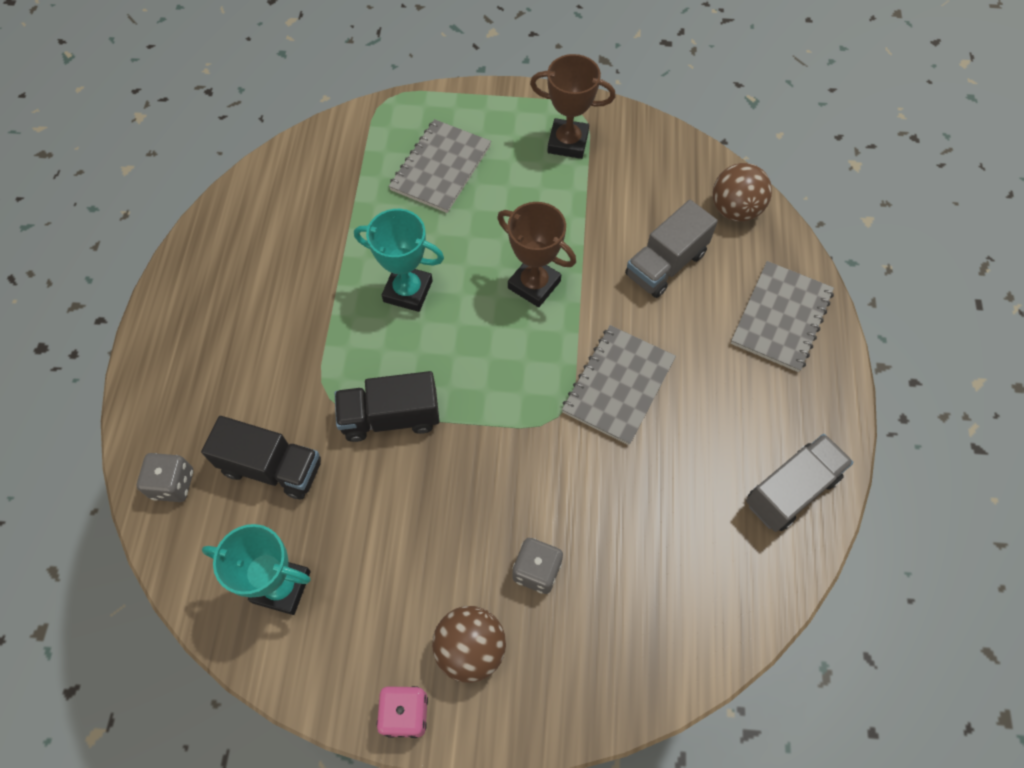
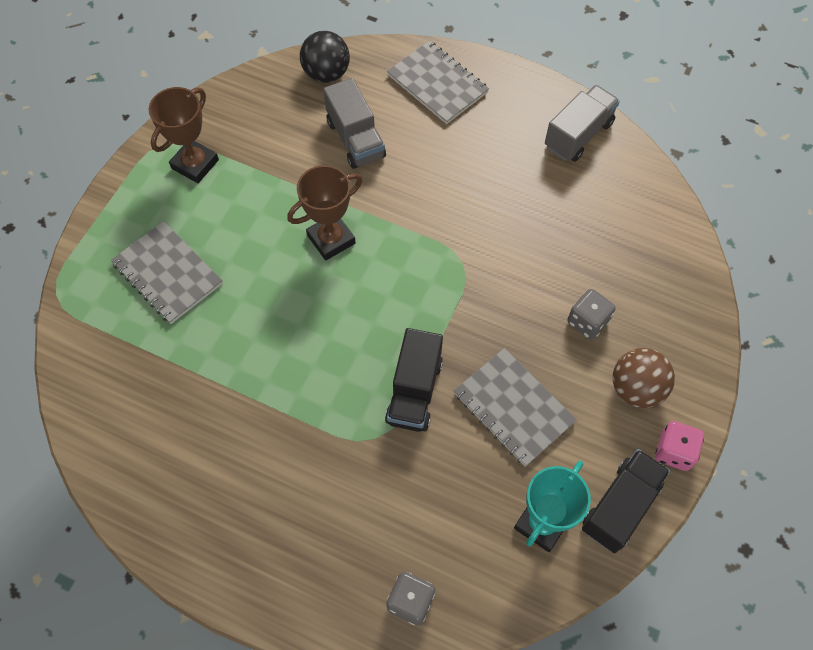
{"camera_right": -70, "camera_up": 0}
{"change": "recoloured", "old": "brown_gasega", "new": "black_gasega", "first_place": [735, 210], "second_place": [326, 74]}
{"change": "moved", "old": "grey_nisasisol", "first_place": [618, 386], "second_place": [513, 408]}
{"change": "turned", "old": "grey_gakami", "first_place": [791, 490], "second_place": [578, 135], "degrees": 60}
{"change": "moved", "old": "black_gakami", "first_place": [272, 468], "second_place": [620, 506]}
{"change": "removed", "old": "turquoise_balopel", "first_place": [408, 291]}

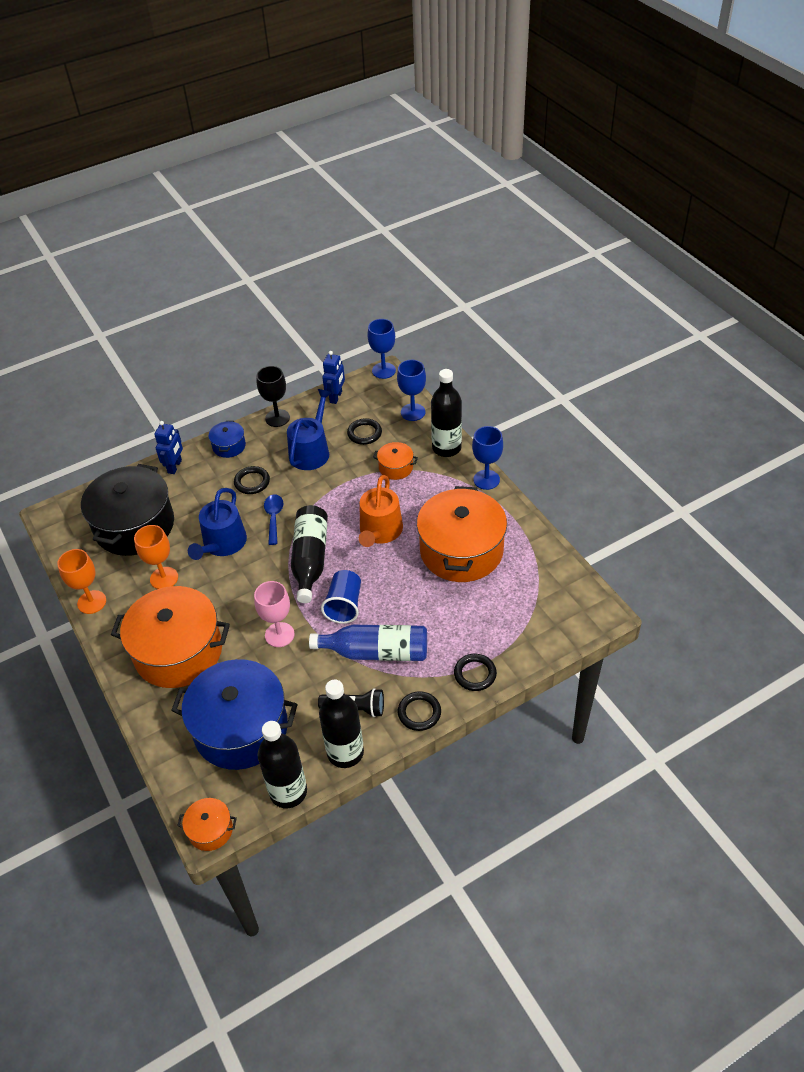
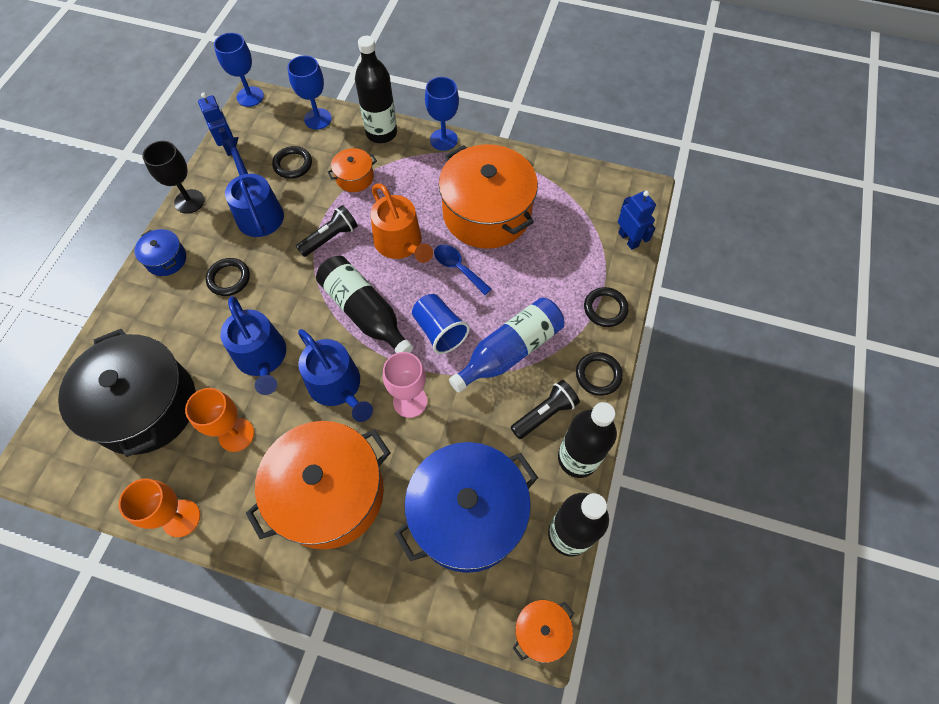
{"camera_right": -45, "camera_up": 15}
{"change": "added", "new": "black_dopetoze", "second_place": [330, 238]}
{"change": "added", "new": "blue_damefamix", "second_place": [338, 386]}
{"change": "moved", "old": "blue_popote", "first_place": [274, 517], "second_place": [458, 268]}
{"change": "moved", "old": "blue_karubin", "first_place": [175, 466], "second_place": [628, 239]}

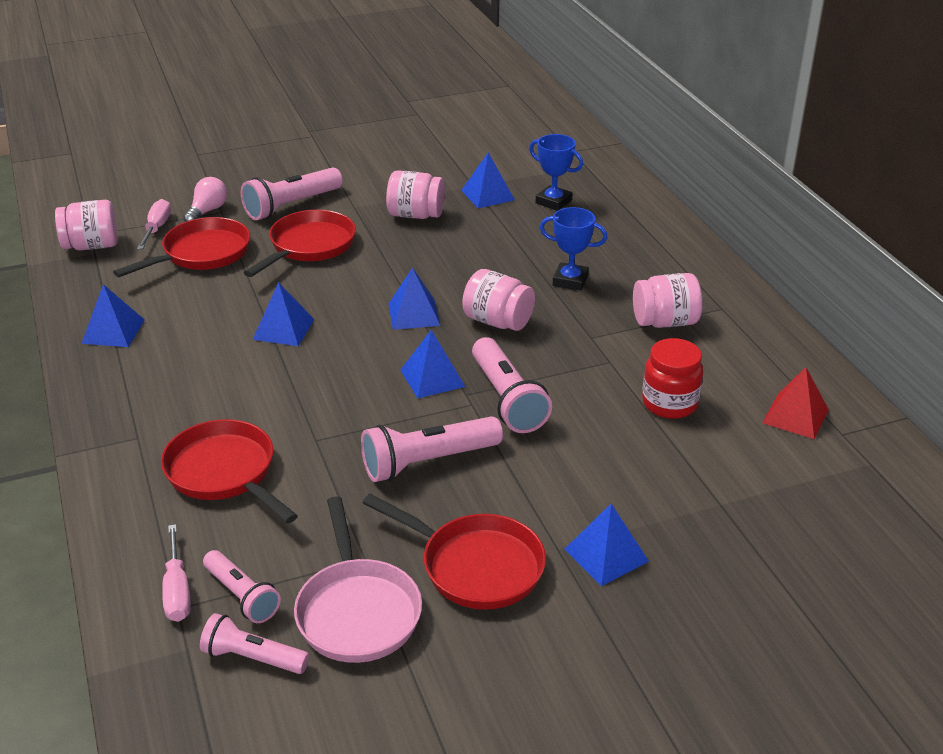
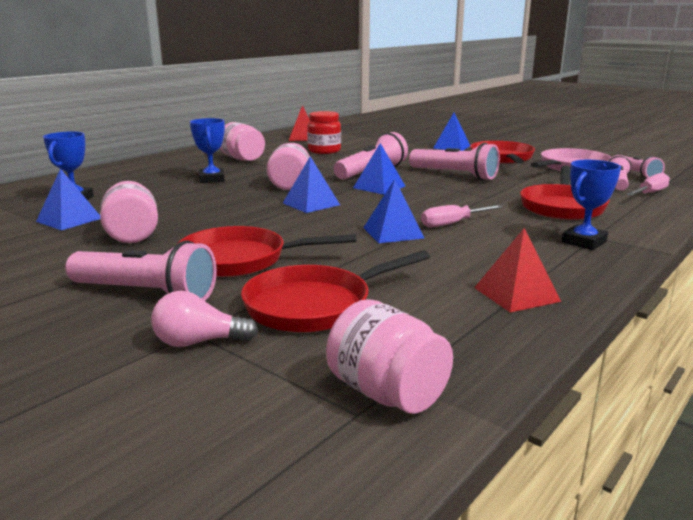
{"camera_right": -120, "camera_up": -15}
{"change": "turned", "old": "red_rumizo", "first_place": [202, 254], "second_place": [315, 305], "degrees": -45}
{"change": "moved", "old": "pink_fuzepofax", "first_place": [157, 228], "second_place": [453, 223]}
{"change": "recoloured", "old": "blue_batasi", "new": "red_batasi", "first_place": [113, 331], "second_place": [516, 294]}
{"change": "added", "new": "blue_balopel", "second_place": [583, 242]}

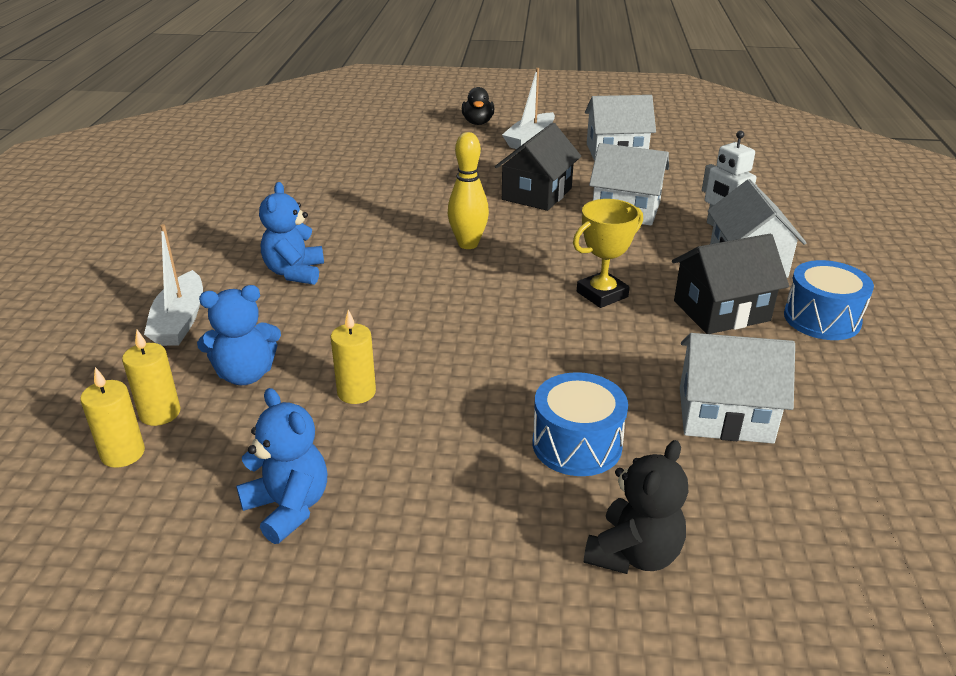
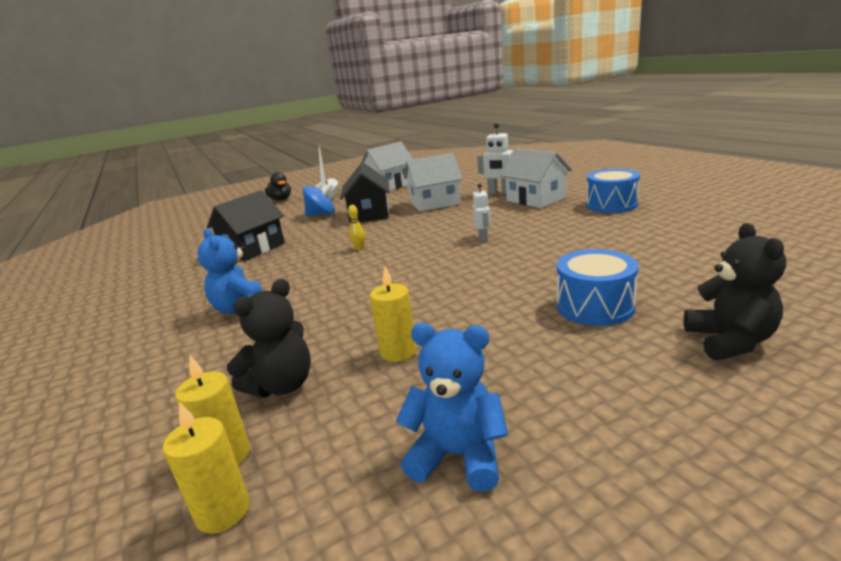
{"camera_right": -30, "camera_up": -10}
{"change": "moved", "old": "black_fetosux", "first_place": [721, 311], "second_place": [253, 249]}
{"change": "recoloured", "old": "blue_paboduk", "new": "black_paboduk", "first_place": [245, 374], "second_place": [282, 385]}
{"change": "added", "new": "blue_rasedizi", "second_place": [321, 214]}
{"change": "resized", "old": "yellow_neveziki", "first_place": [468, 244], "second_place": [359, 248], "factor": 0.49}
{"change": "replaced", "old": "yellow_balopel", "new": "white_karubin", "first_place": [602, 294], "second_place": [483, 238]}
{"change": "removed", "old": "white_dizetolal", "first_place": [180, 321]}
{"change": "removed", "old": "white_fetosux", "first_place": [725, 415]}

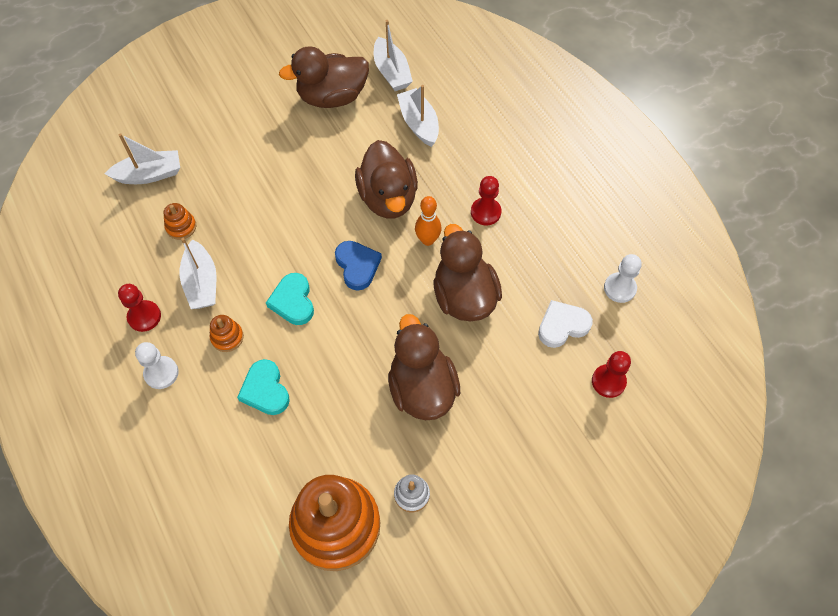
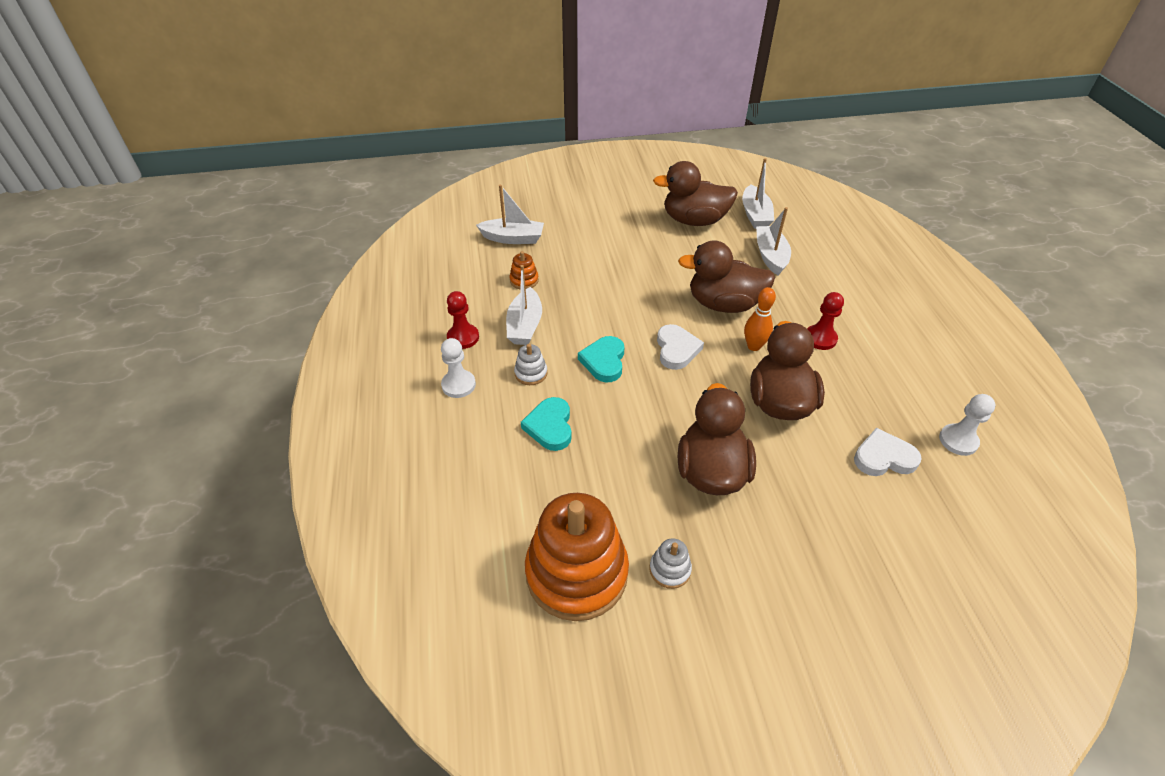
{"camera_right": 20, "camera_up": -15}
{"change": "recoloured", "old": "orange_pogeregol", "new": "white_pogeregol", "first_place": [227, 337], "second_place": [531, 373]}
{"change": "recoloured", "old": "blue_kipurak", "new": "white_kipurak", "first_place": [357, 266], "second_place": [676, 349]}
{"change": "turned", "old": "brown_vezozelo", "first_place": [388, 198], "second_place": [723, 304], "degrees": 90}
{"change": "removed", "old": "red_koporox", "first_place": [608, 381]}

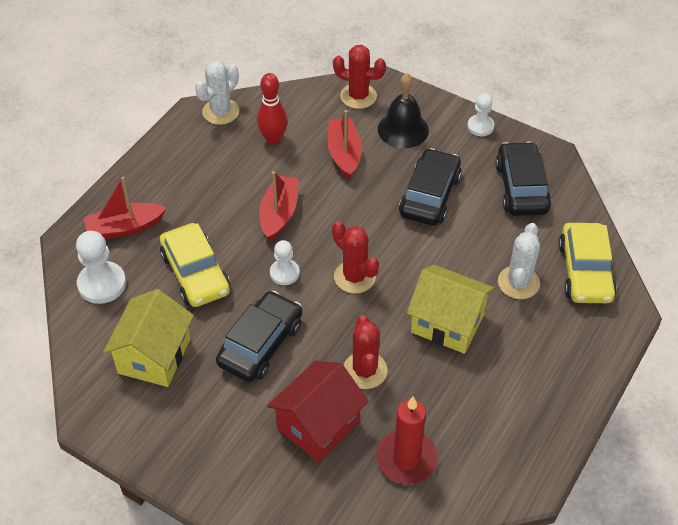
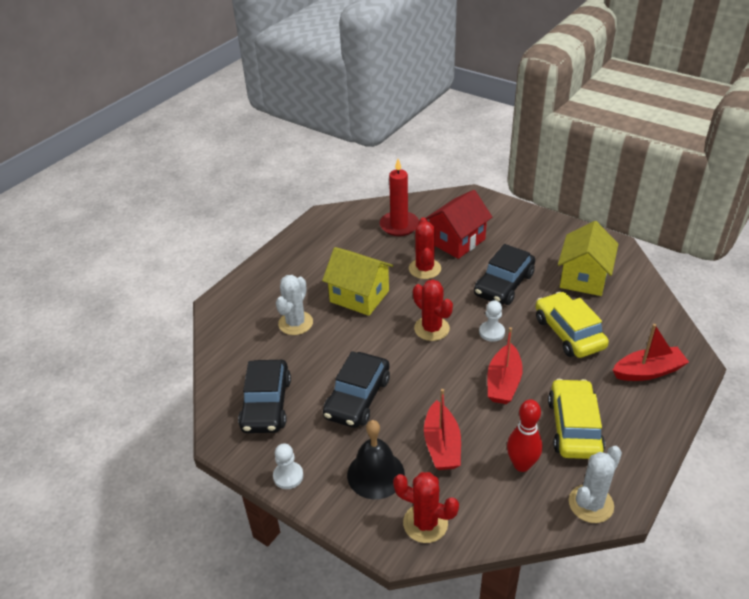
{"camera_right": -175, "camera_up": -10}
{"change": "moved", "old": "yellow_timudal", "first_place": [585, 271], "second_place": [574, 427]}
{"change": "removed", "old": "white_koporox", "first_place": [102, 284]}

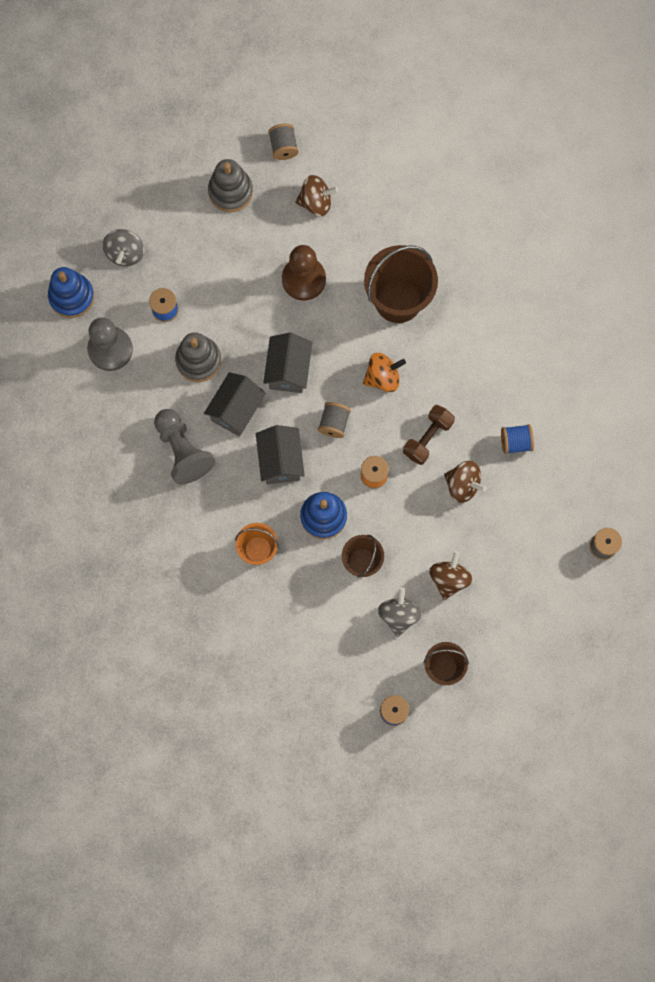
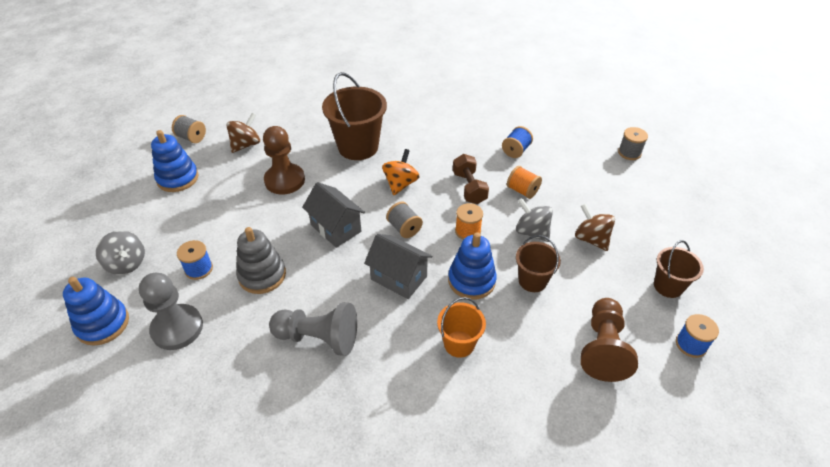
{"camera_right": -50, "camera_up": -30}
{"change": "recoloured", "old": "grey_pogeregol", "new": "blue_pogeregol", "first_place": [230, 191], "second_place": [178, 178]}
{"change": "replaced", "old": "brown_rasedizi", "new": "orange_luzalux", "first_place": [463, 485], "second_place": [522, 191]}
{"change": "moved", "old": "grey_rasedizi", "first_place": [399, 615], "second_place": [531, 232]}
{"change": "added", "new": "brown_koporox", "second_place": [603, 348]}
{"change": "removed", "old": "grey_fetosux", "first_place": [236, 410]}

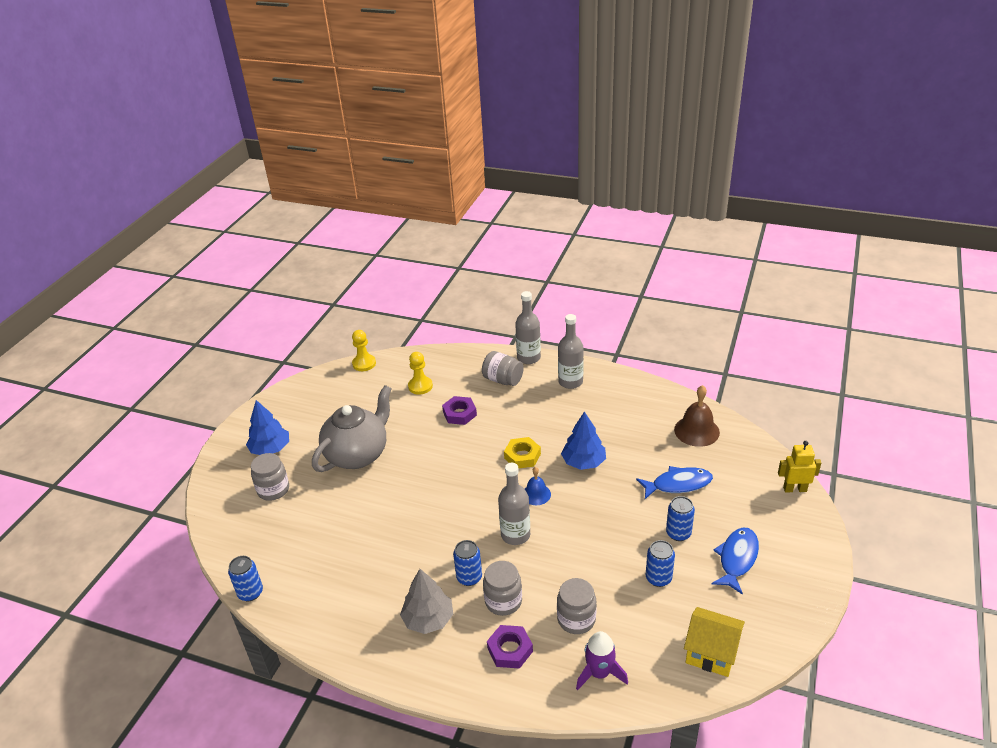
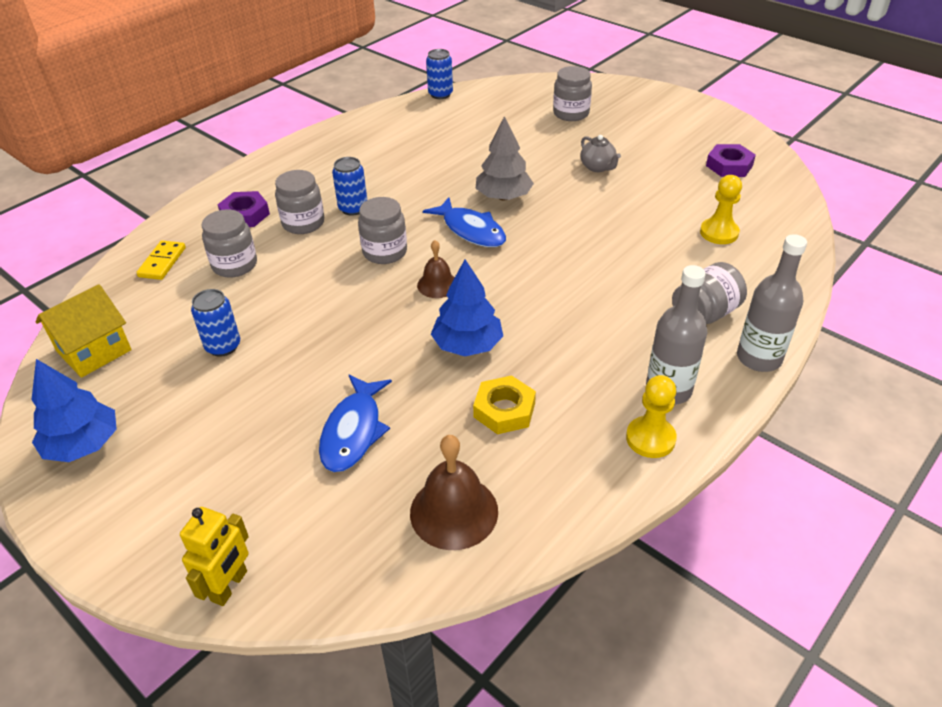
{"camera_right": 110, "camera_up": 5}
{"change": "moved", "old": "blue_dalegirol", "first_place": [270, 449], "second_place": [83, 444]}
{"change": "replaced", "old": "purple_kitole", "new": "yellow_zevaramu", "first_place": [599, 673], "second_place": [162, 262]}
{"change": "replaced", "old": "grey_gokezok", "new": "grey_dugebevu", "first_place": [515, 535], "second_place": [385, 252]}
{"change": "recoloured", "old": "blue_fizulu", "new": "brown_fizulu", "first_place": [536, 494], "second_place": [437, 284]}
{"change": "moved", "old": "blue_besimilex", "first_place": [737, 559], "second_place": [471, 230]}
{"change": "moved", "old": "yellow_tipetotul", "first_place": [522, 456], "second_place": [504, 410]}
{"change": "moved", "old": "grey_dalegirol", "first_place": [428, 619], "second_place": [503, 197]}
{"change": "resized", "old": "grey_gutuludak", "first_place": [358, 454], "second_place": [598, 167], "factor": 0.42}
{"change": "moved", "old": "yellow_koporox", "first_place": [364, 364], "second_place": [650, 438]}
{"change": "moved", "old": "purple_tipetotul", "first_place": [459, 413], "second_place": [729, 166]}
{"change": "removed", "old": "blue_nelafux", "first_place": [678, 533]}

